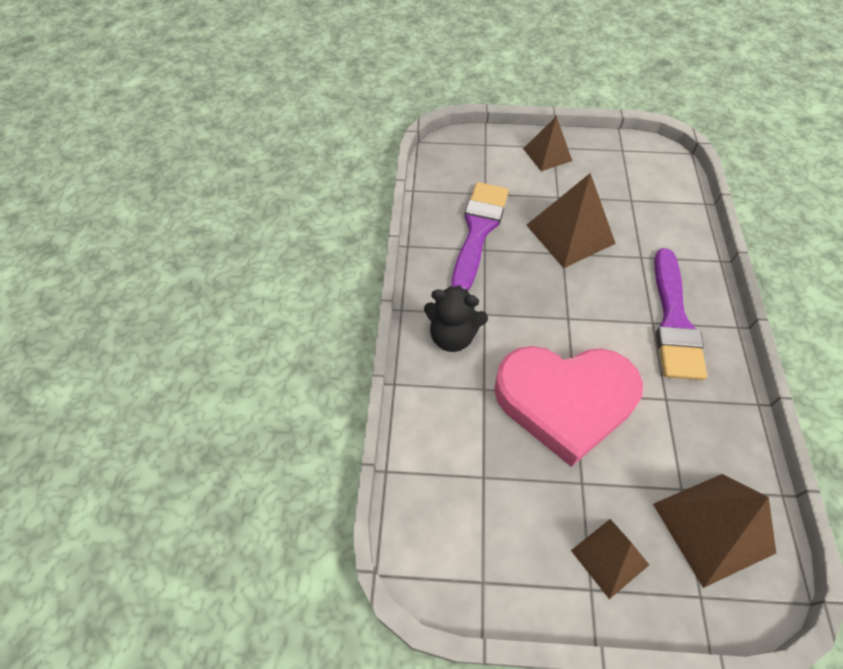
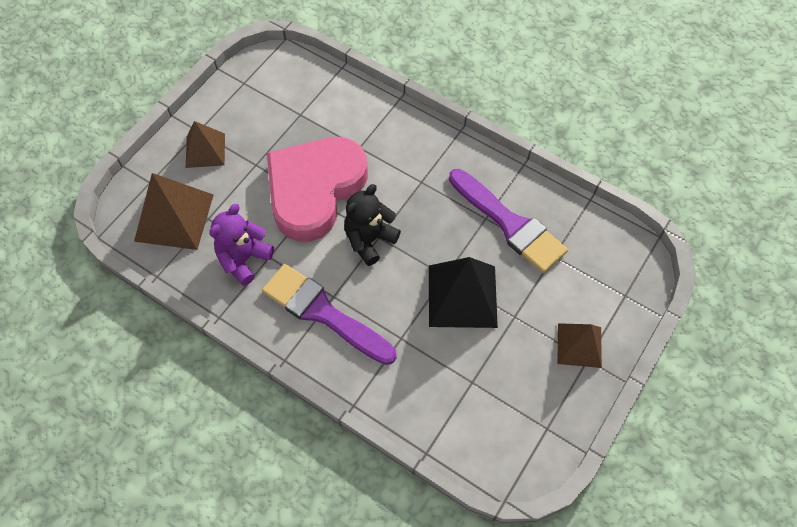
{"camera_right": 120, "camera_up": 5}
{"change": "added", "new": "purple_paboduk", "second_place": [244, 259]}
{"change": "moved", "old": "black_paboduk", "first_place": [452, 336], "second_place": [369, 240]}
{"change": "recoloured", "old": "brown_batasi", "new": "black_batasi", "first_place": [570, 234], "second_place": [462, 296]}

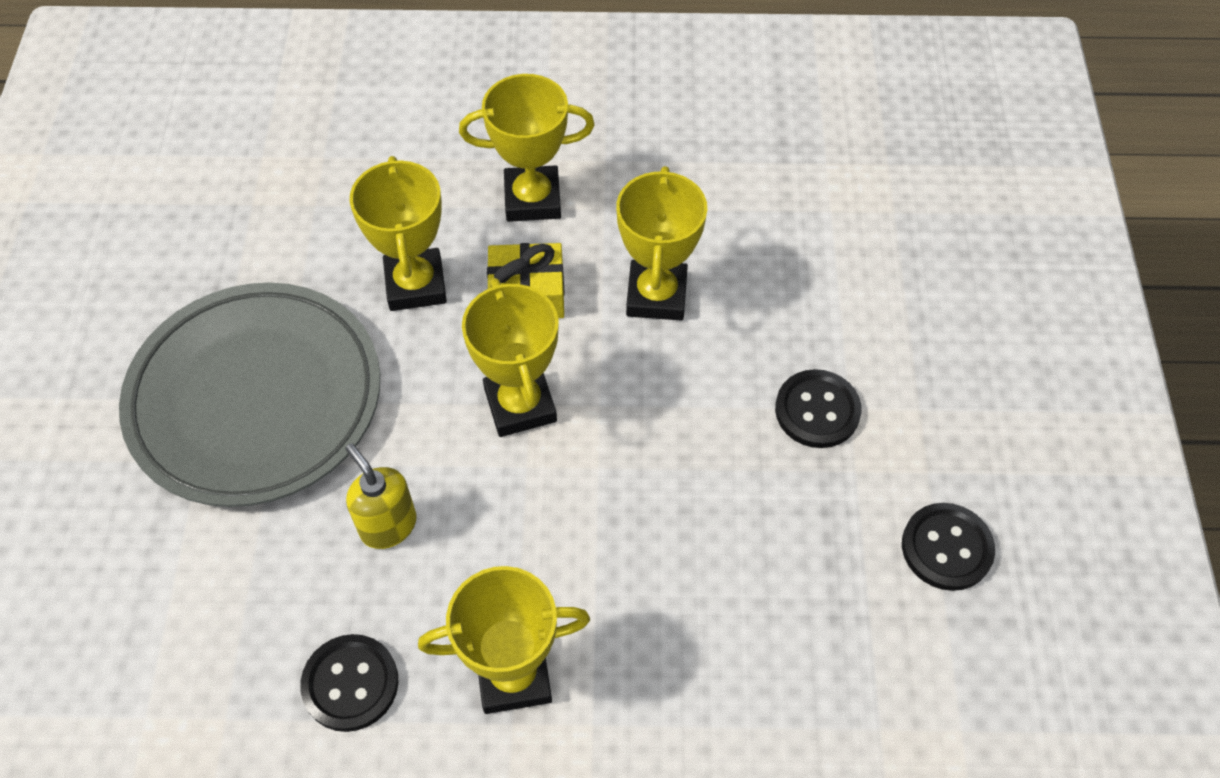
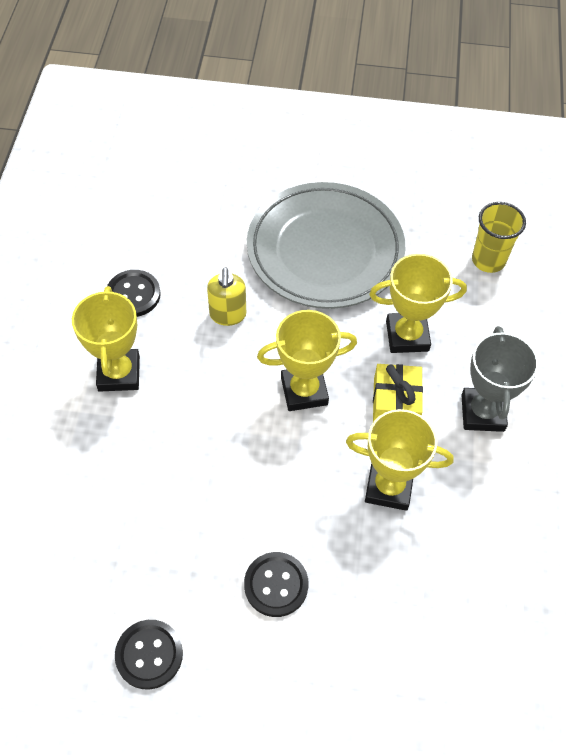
{"camera_right": 95, "camera_up": 0}
{"change": "turned", "old": "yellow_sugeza", "first_place": [388, 525], "second_place": [228, 315], "degrees": 120}
{"change": "recoloured", "old": "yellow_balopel", "new": "grey_balopel", "first_place": [532, 199], "second_place": [482, 413]}
{"change": "added", "new": "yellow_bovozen", "second_place": [488, 260]}

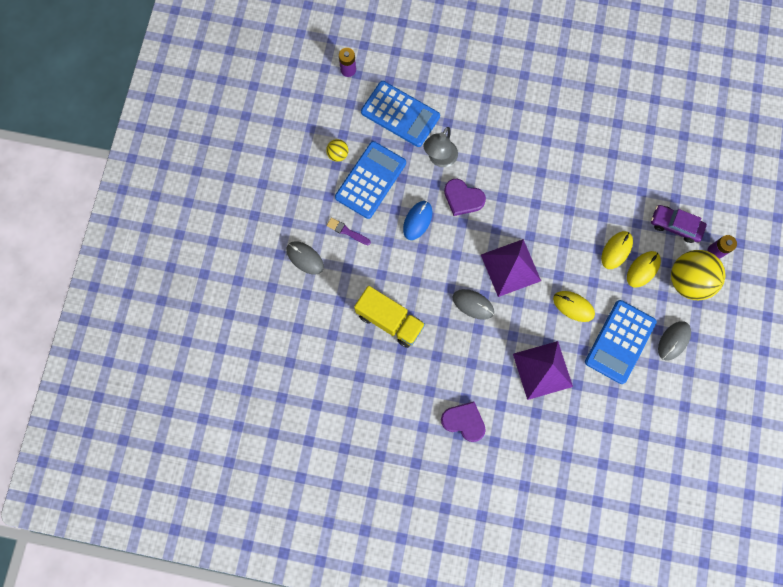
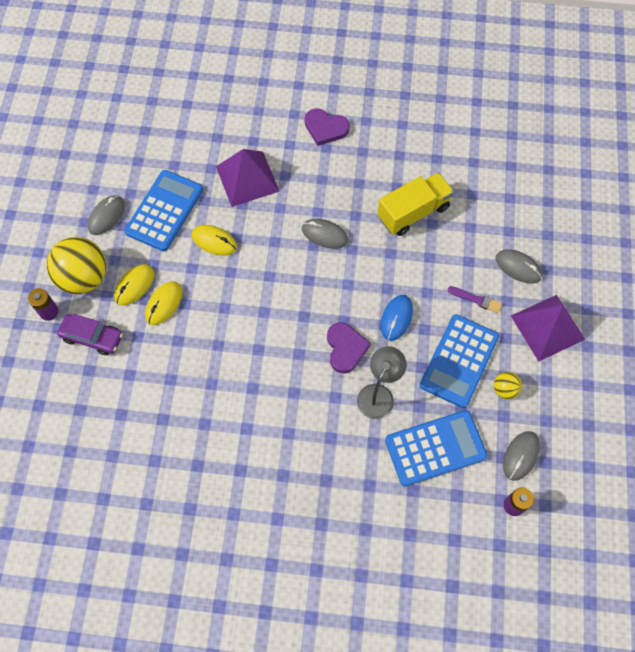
{"camera_right": 175, "camera_up": -10}
{"change": "turned", "old": "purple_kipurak", "first_place": [463, 198], "second_place": [345, 348], "degrees": 60}
{"change": "turned", "old": "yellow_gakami", "first_place": [389, 320], "second_place": [413, 212], "degrees": 120}
{"change": "turned", "old": "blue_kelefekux", "first_place": [400, 114], "second_place": [435, 448], "degrees": 135}
{"change": "added", "new": "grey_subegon", "second_place": [520, 456]}
{"change": "moved", "old": "purple_batasi", "first_place": [510, 267], "second_place": [547, 327]}

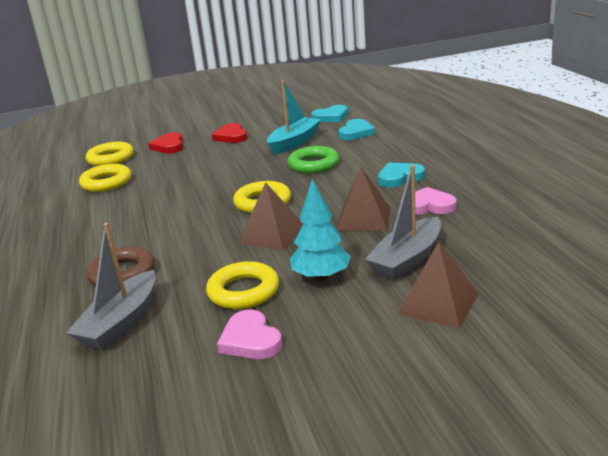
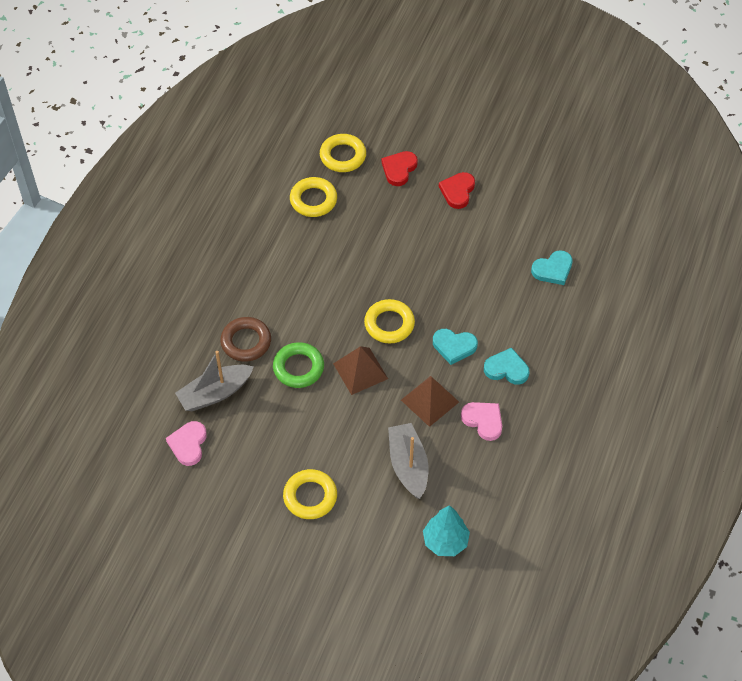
{"camera_right": 35, "camera_up": 30}
{"change": "moved", "old": "pink_kipurak", "first_place": [250, 340], "second_place": [188, 444]}
{"change": "moved", "old": "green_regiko", "first_place": [313, 164], "second_place": [298, 368]}
{"change": "moved", "old": "yellow_regiko", "first_place": [243, 291], "second_place": [310, 496]}
{"change": "turned", "old": "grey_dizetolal", "first_place": [407, 259], "second_place": [408, 465], "degrees": 90}
{"change": "moved", "old": "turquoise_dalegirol", "first_place": [321, 277], "second_place": [445, 541]}
{"change": "moved", "old": "turquoise_kipurak", "first_place": [331, 117], "second_place": [454, 346]}
{"change": "removed", "old": "turquoise_dizetolal", "first_place": [294, 142]}
{"change": "removed", "old": "brown_batasi", "first_place": [438, 303]}

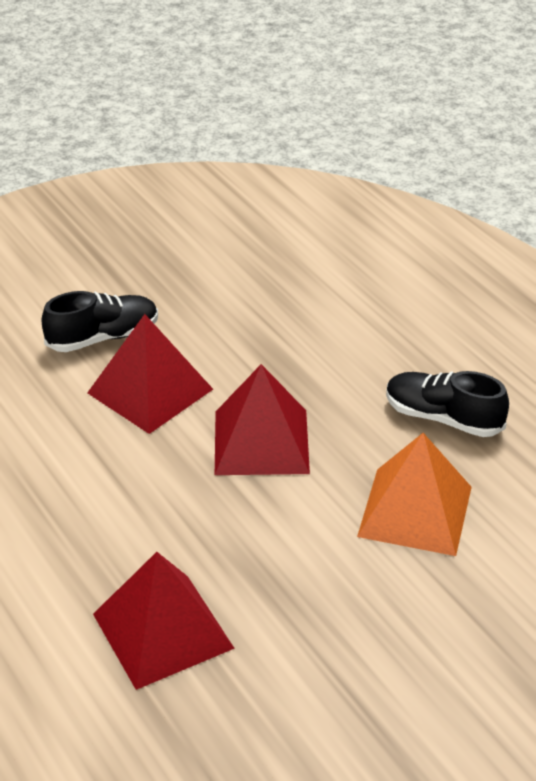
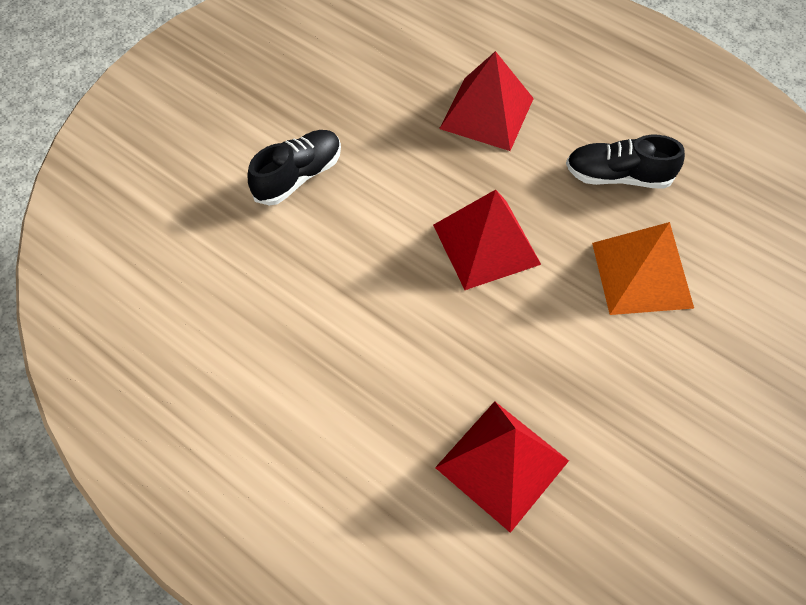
{"camera_right": -20, "camera_up": 20}
{"change": "moved", "old": "red_batasi", "first_place": [150, 391], "second_place": [486, 113]}

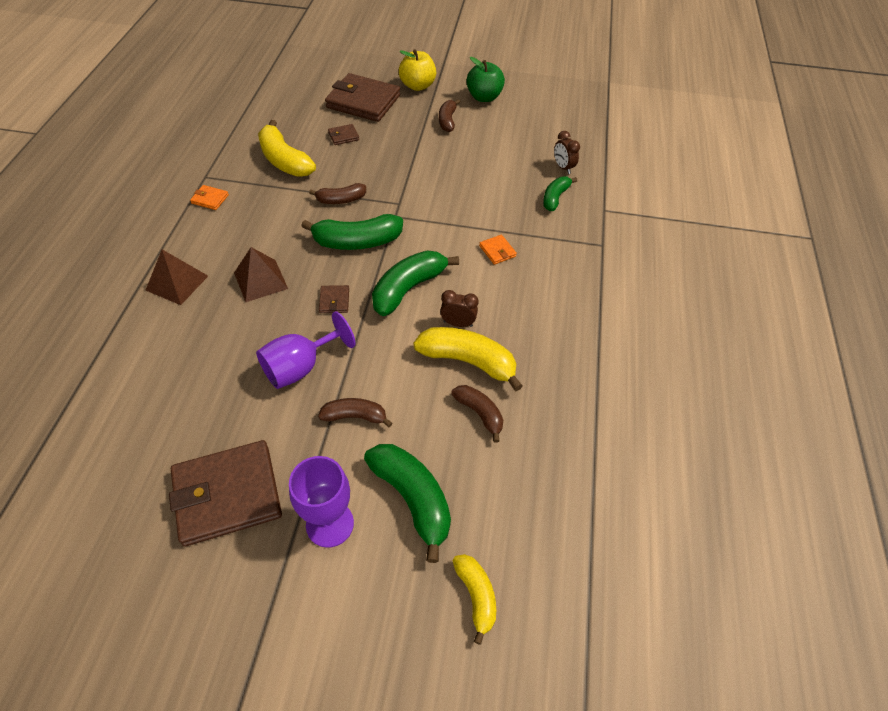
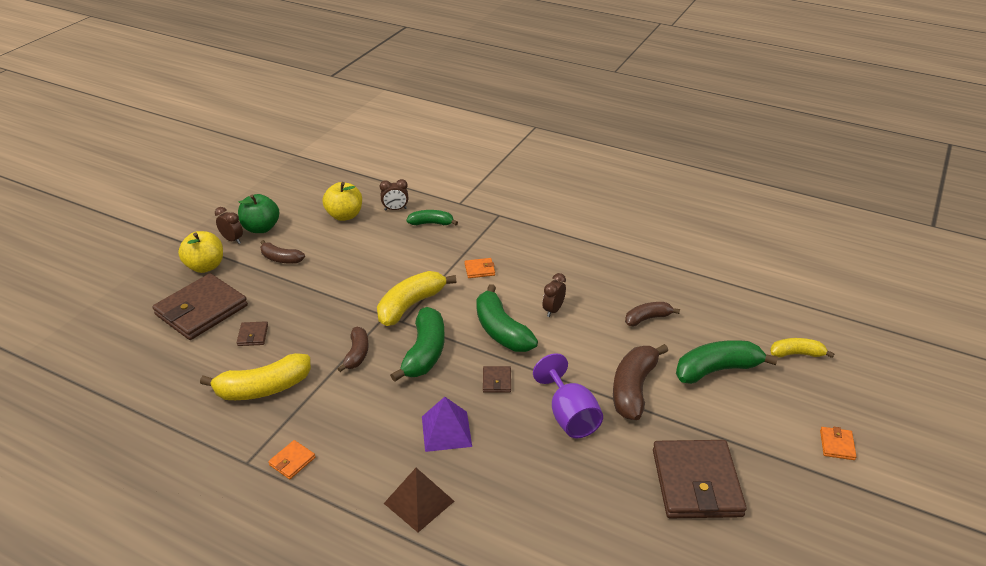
{"camera_right": -70, "camera_up": -15}
{"change": "added", "new": "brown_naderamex", "second_place": [232, 240]}
{"change": "added", "new": "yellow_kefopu", "second_place": [344, 215]}
{"change": "moved", "old": "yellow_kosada", "first_place": [468, 361], "second_place": [410, 305]}
{"change": "turned", "old": "green_kosada", "first_place": [555, 198], "second_place": [431, 223], "degrees": 135}
{"change": "recoloured", "old": "brown_batasi", "new": "purple_batasi", "first_place": [261, 280], "second_place": [446, 431]}
{"change": "turned", "old": "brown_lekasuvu", "first_place": [334, 301], "second_place": [497, 381], "degrees": 75}
{"change": "resized", "old": "brown_kosada", "first_place": [355, 416], "second_place": [633, 389], "factor": 1.68}
{"change": "added", "new": "orange_lekasuvu", "second_place": [837, 445]}
{"change": "removed", "old": "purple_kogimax", "first_place": [330, 524]}

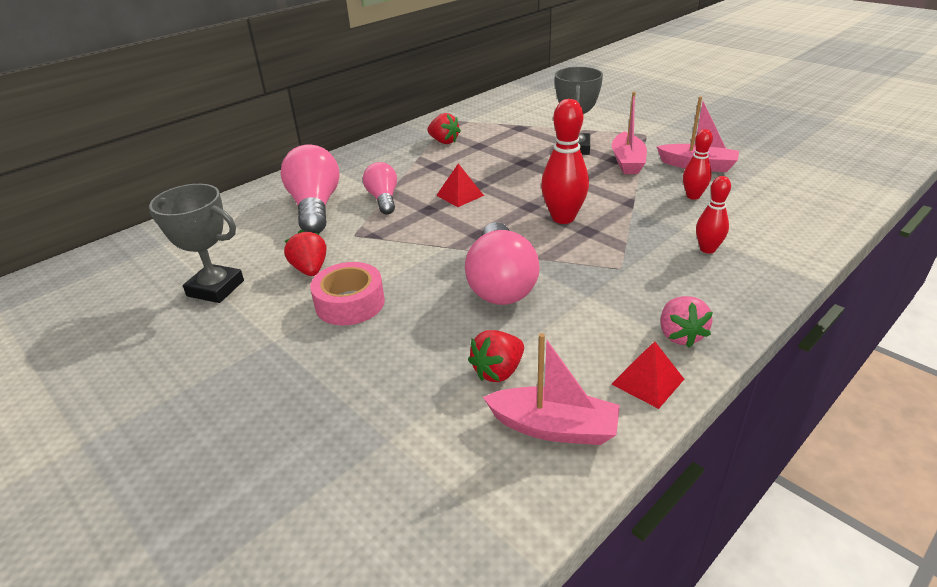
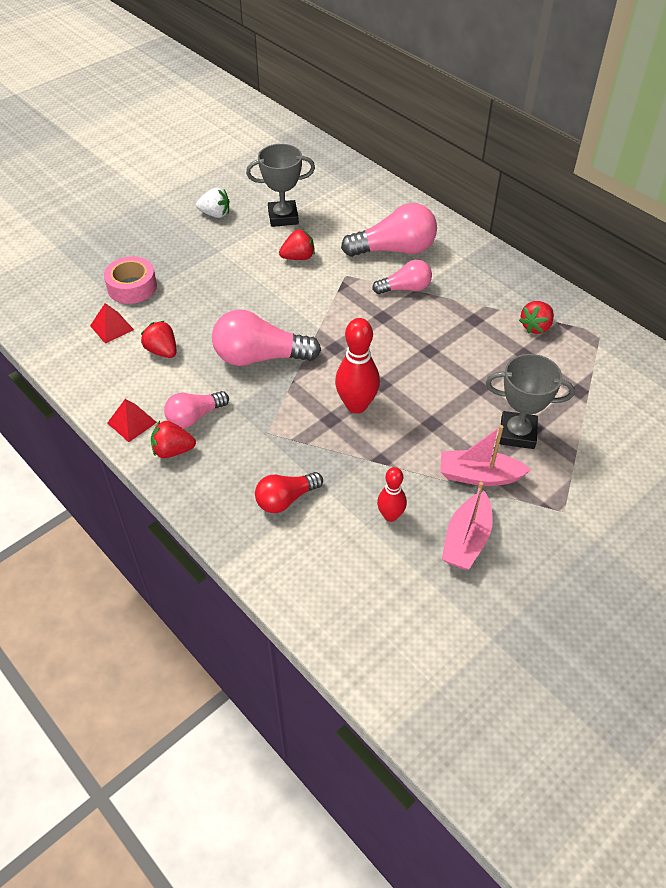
{"camera_right": 90, "camera_up": 15}
{"change": "moved", "old": "red_batasi", "first_place": [460, 195], "second_place": [111, 327]}
{"change": "moved", "old": "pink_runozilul", "first_place": [350, 303], "second_place": [132, 287]}
{"change": "recoloured", "old": "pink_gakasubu", "new": "red_gakasubu", "first_place": [680, 335], "second_place": [173, 450]}
{"change": "added", "new": "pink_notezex", "second_place": [194, 417]}
{"change": "added", "new": "white_gakasubu", "second_place": [215, 214]}
{"change": "turned", "old": "grey_balopel", "first_place": [216, 288], "second_place": [283, 217], "degrees": 60}
{"change": "replaced", "old": "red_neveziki", "new": "red_notezex", "first_place": [707, 249], "second_place": [286, 499]}
{"change": "removed", "old": "pink_dizetolal", "first_place": [554, 427]}

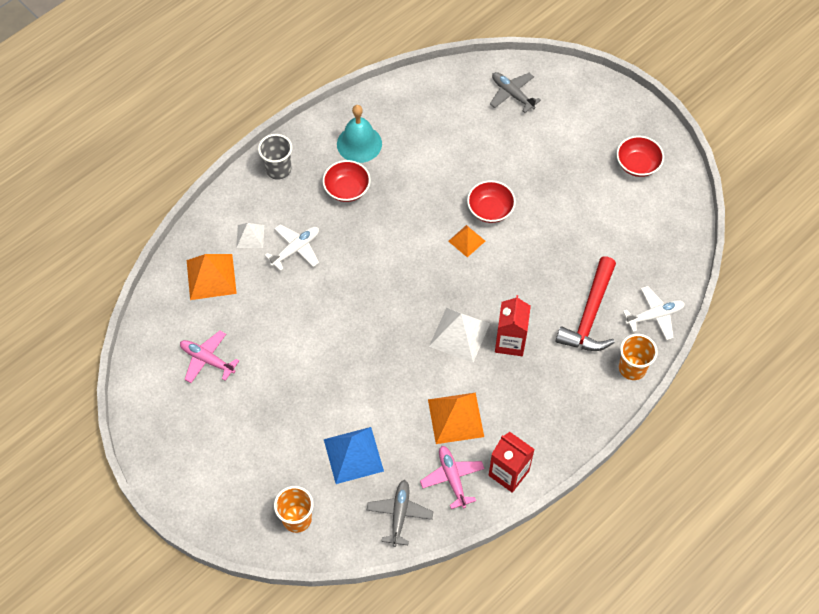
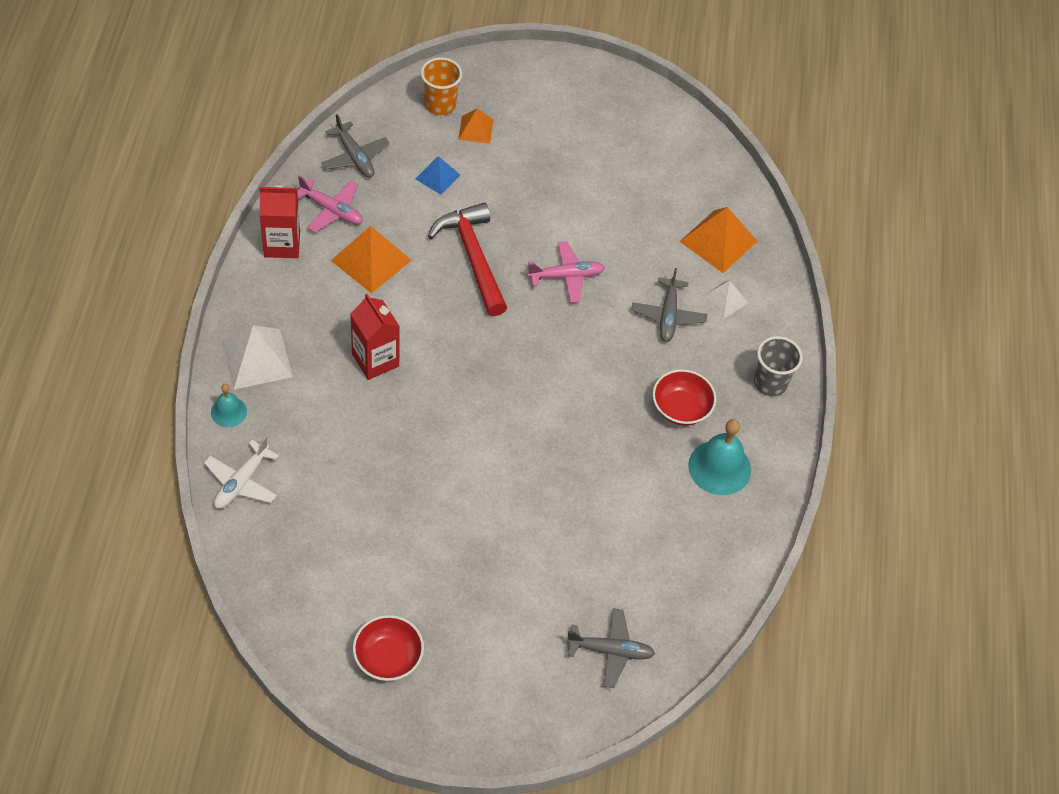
{"camera_right": 135, "camera_up": -5}
{"change": "replaced", "old": "orange_bovozen", "new": "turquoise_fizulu", "first_place": [632, 368], "second_place": [228, 412]}
{"change": "moved", "old": "white_batasi", "first_place": [459, 334], "second_place": [257, 358]}
{"change": "resized", "old": "blue_batasi", "first_place": [353, 455], "second_place": [437, 177], "factor": 0.59}
{"change": "moved", "old": "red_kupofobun", "first_place": [590, 314], "second_place": [473, 258]}
{"change": "moved", "old": "orange_batasi", "first_place": [466, 241], "second_place": [476, 129]}
{"change": "moved", "old": "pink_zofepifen", "first_place": [207, 359], "second_place": [566, 276]}
{"change": "recoloured", "old": "white_zofepifen", "new": "grey_zofepifen", "first_place": [296, 249], "second_place": [668, 315]}
{"change": "removed", "old": "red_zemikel", "first_place": [490, 210]}

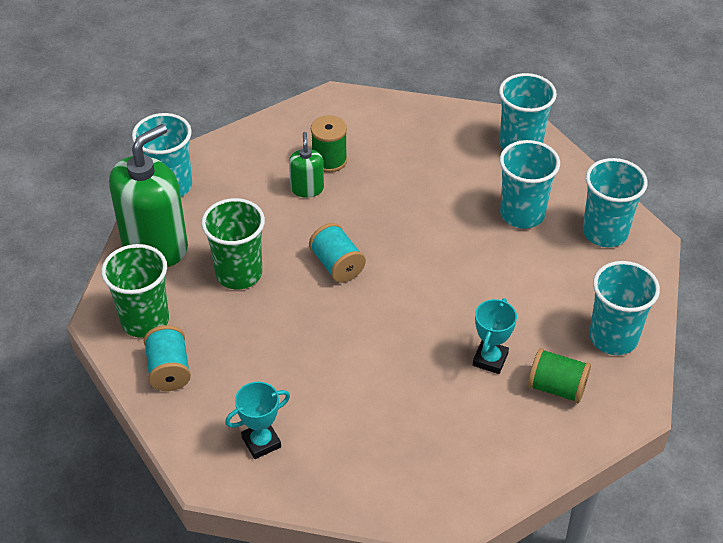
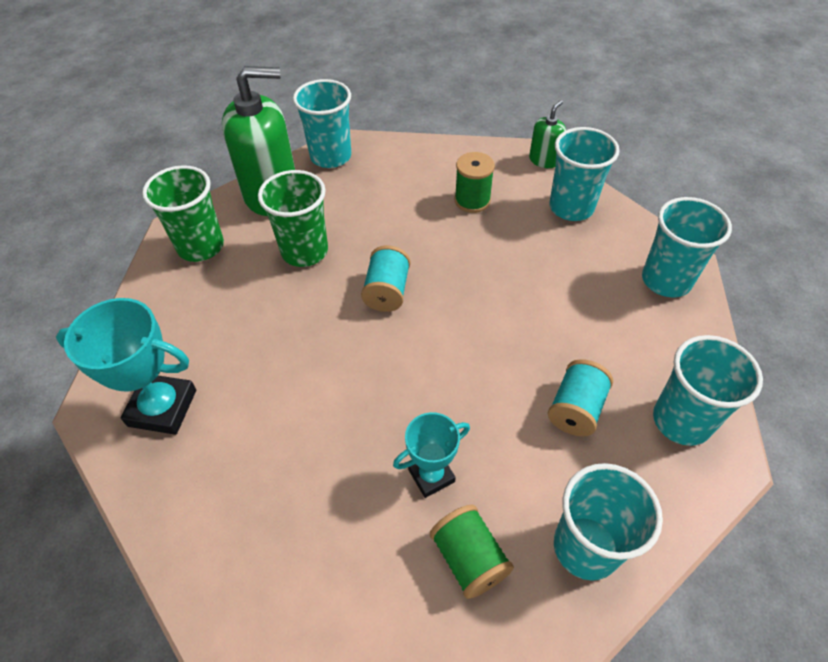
{"camera_right": 40, "camera_up": 5}
{"change": "resized", "old": "turquoise_balopel", "first_place": [261, 442], "second_place": [162, 408], "factor": 1.62}
{"change": "moved", "old": "green_sugeza", "first_place": [307, 188], "second_place": [544, 160]}
{"change": "moved", "old": "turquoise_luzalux", "first_place": [169, 370], "second_place": [576, 409]}
{"change": "moved", "old": "turquoise_bovozen", "first_place": [522, 214], "second_place": [571, 207]}

